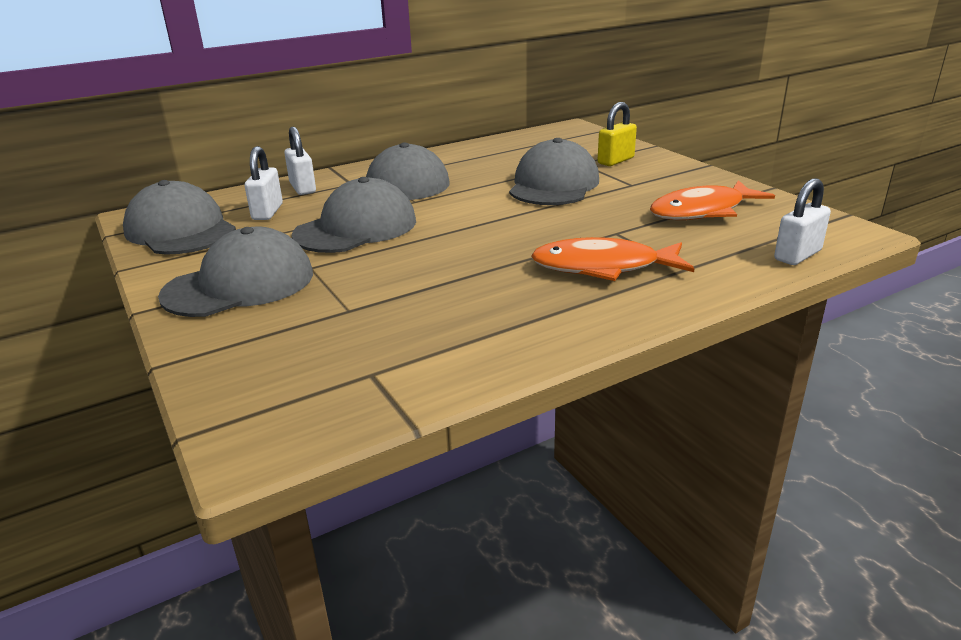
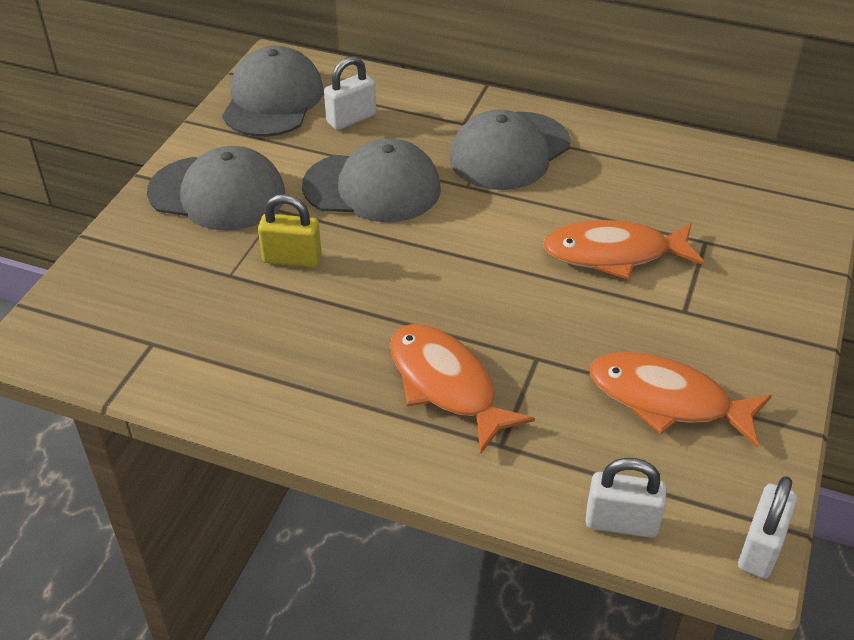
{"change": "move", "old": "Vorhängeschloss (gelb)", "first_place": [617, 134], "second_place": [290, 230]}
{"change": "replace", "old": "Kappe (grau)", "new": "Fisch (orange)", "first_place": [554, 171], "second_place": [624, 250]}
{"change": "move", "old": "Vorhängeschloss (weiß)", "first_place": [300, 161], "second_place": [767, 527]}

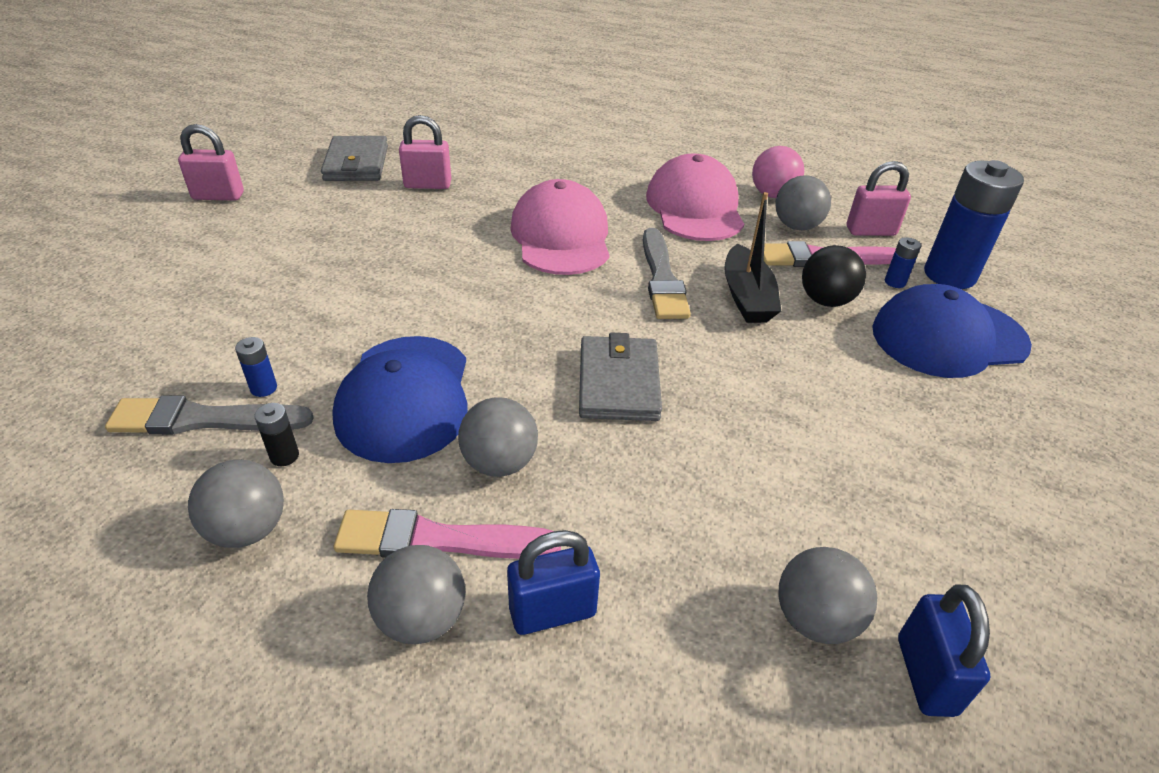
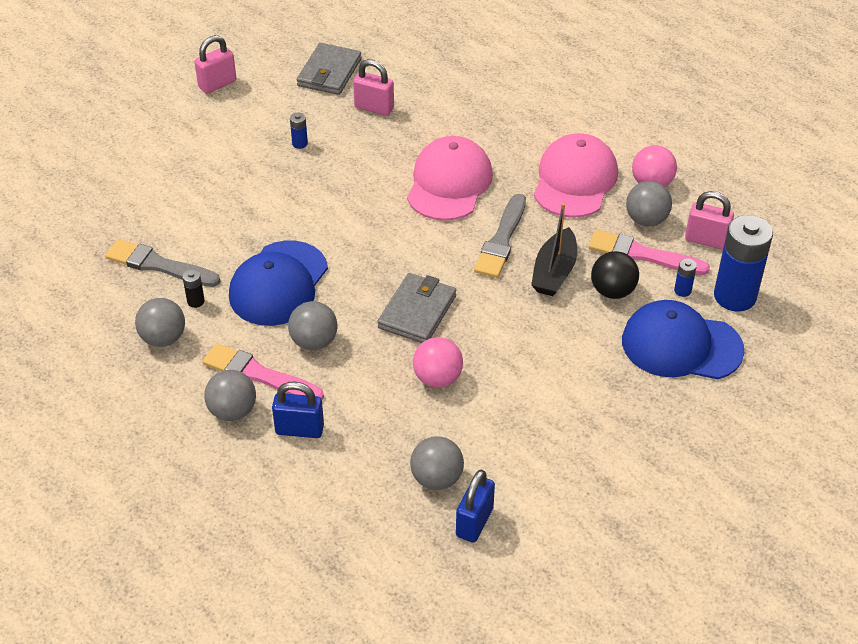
{"change": "rotate", "old": "Vorhängeschloss (rosa)", "first_place": [211, 162], "second_place": [215, 64], "degrees": -60}
{"change": "move", "old": "Batterie (blau)", "first_place": [256, 367], "second_place": [299, 130]}
{"change": "insert", "new": "Ball (rosa)", "second_place": [438, 362]}

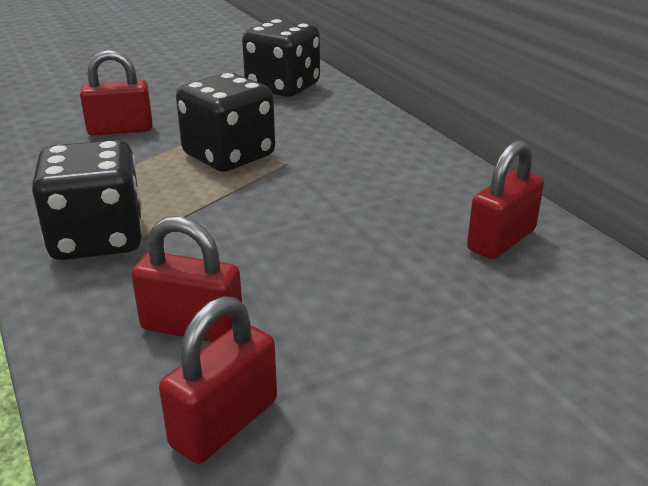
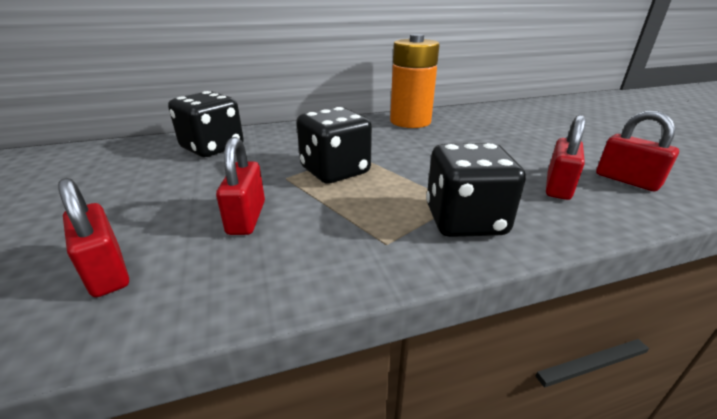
{"change": "move", "old": "Vorhängeschloss (rot)", "first_place": [505, 199], "second_place": [93, 237]}
{"change": "insert", "new": "Batterie (orange)", "second_place": [415, 81]}

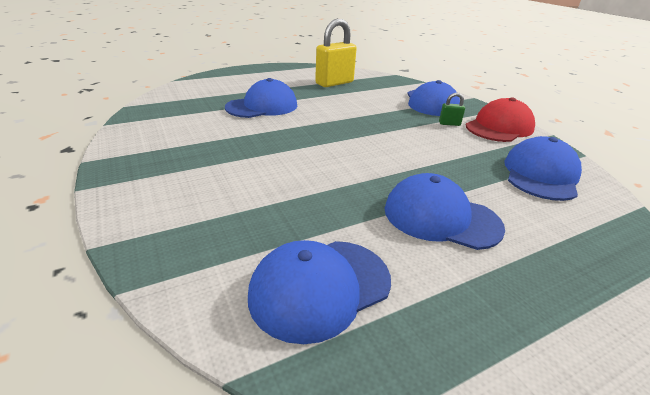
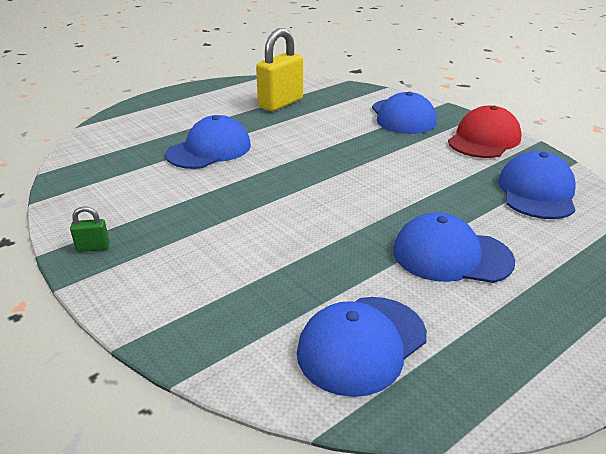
{"change": "move", "old": "Vorhängeschloss (grün)", "first_place": [452, 109], "second_place": [90, 229]}

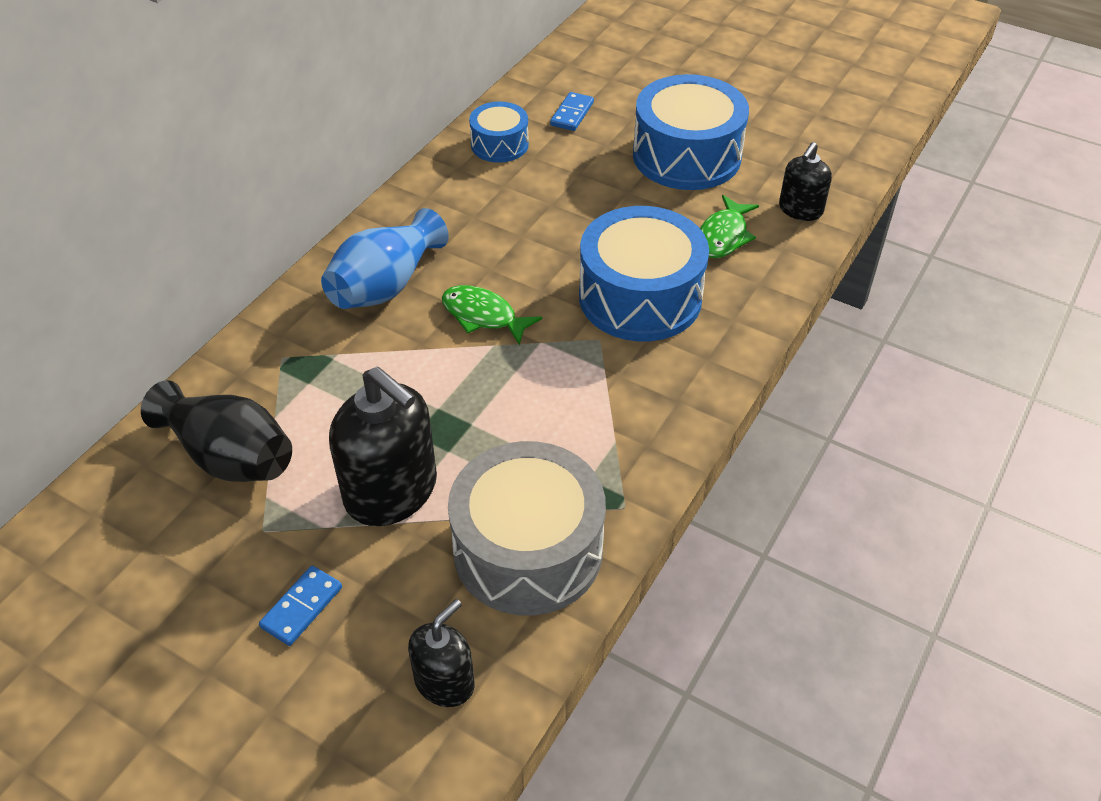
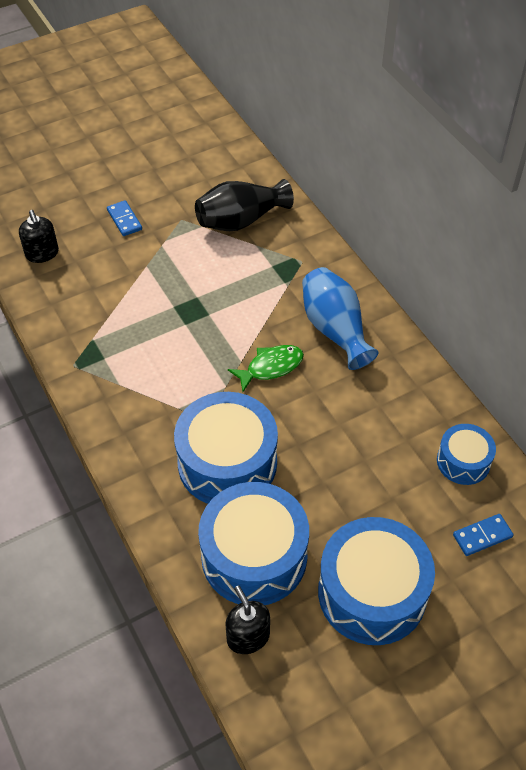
{"change": "replace", "old": "Fisch (grün)", "new": "Trommel (blau)", "first_place": [729, 226], "second_place": [253, 543]}
{"change": "rotate", "old": "Dominostein (blau)", "first_place": [572, 111], "second_place": [483, 535], "degrees": -75}
{"change": "delete", "old": "Seifenspender (schwarz)", "first_place": [383, 446]}
{"change": "delete", "old": "Trommel (grau)", "first_place": [527, 528]}

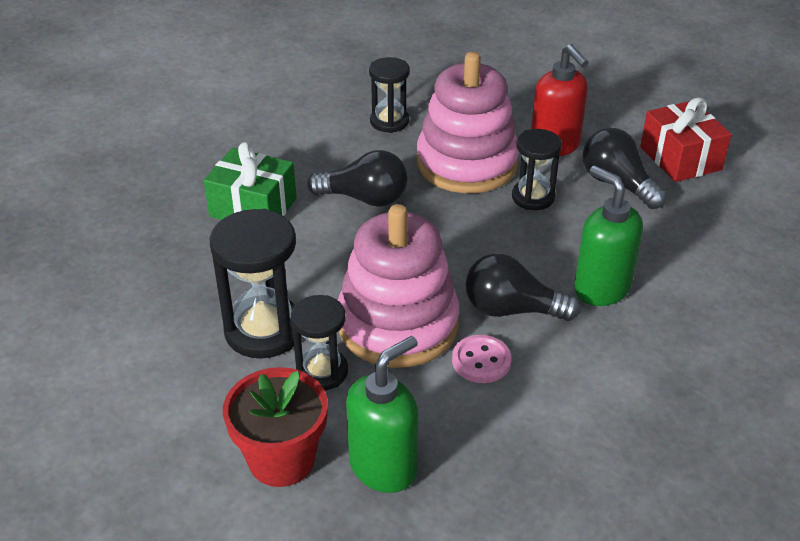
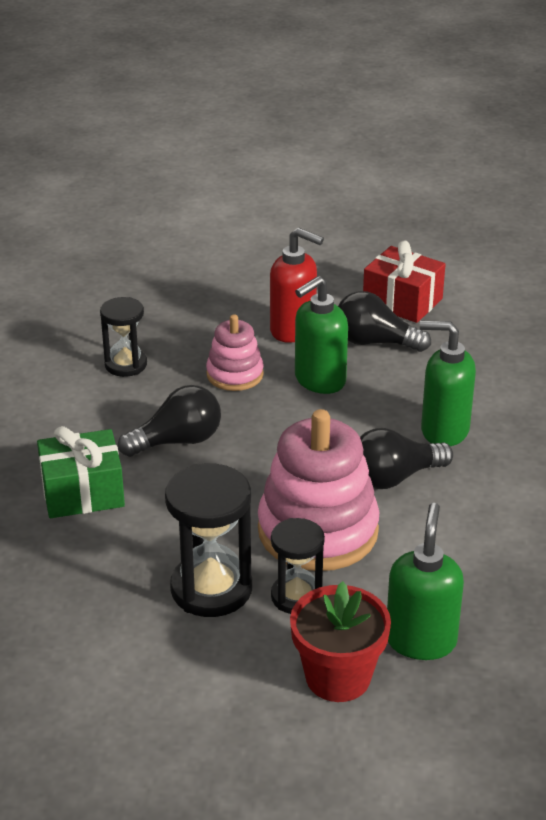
{"change": "resize", "old": "Stapelspielzeug (rosa)", "first_place": [468, 122], "second_place": [235, 353], "factor": 0.55}
{"change": "replace", "old": "Sanduhr (schwarz)", "new": "Seifenspender (grün)", "first_place": [537, 169], "second_place": [321, 335]}
{"change": "delete", "old": "Knopf (rosa)", "first_place": [481, 359]}

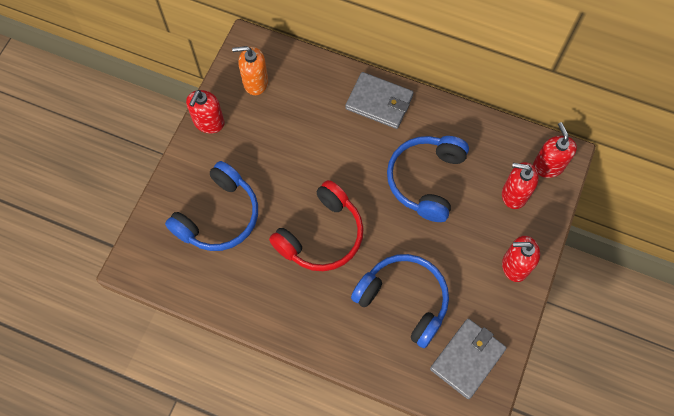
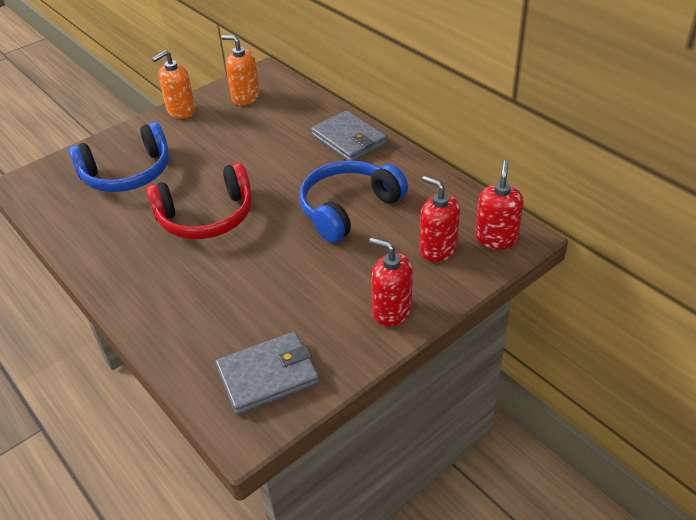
{"change": "recolor", "old": "Seifenspender (rot)", "new": "Seifenspender (orange)", "first_place": [205, 112], "second_place": [174, 84]}
{"change": "delete", "old": "Kopfhörer (blau)", "first_place": [400, 301]}

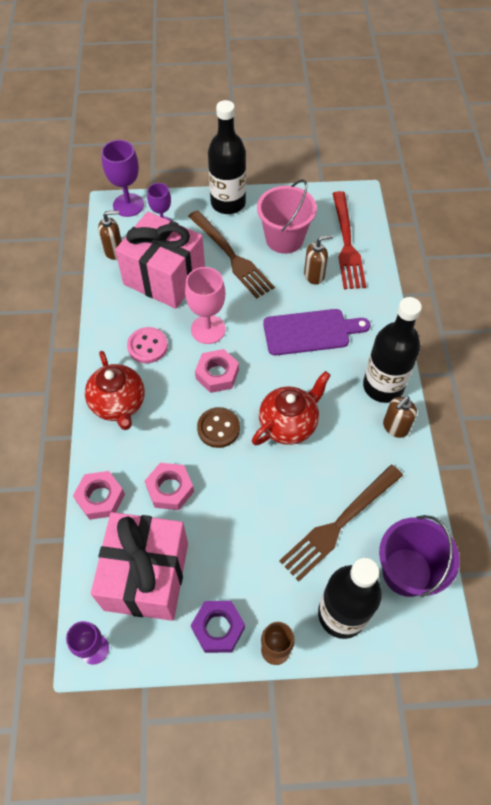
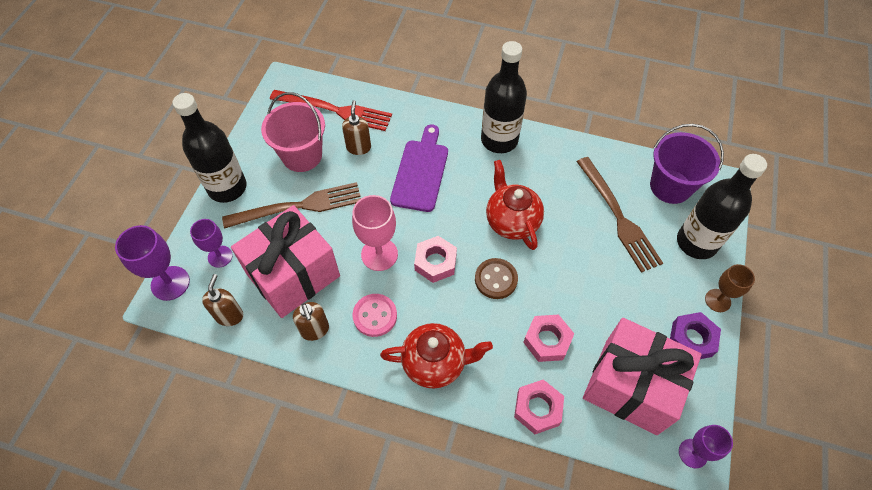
{"change": "move", "old": "Seifenspender (braun)", "first_place": [400, 417], "second_place": [311, 321]}

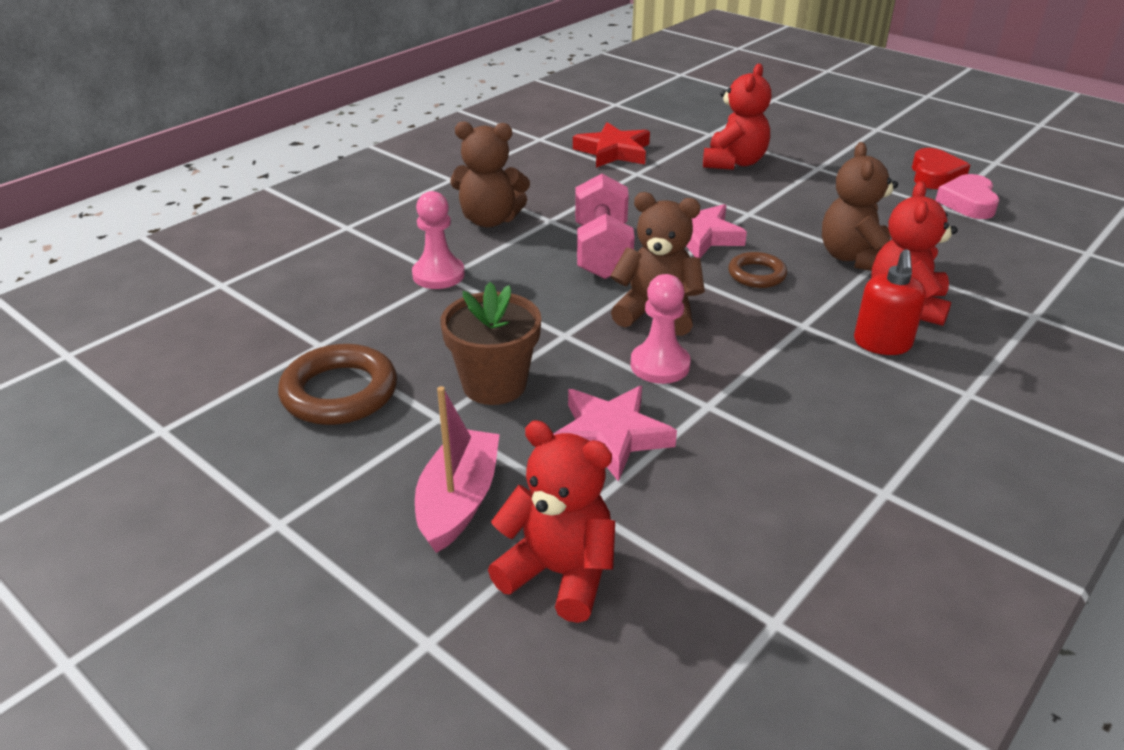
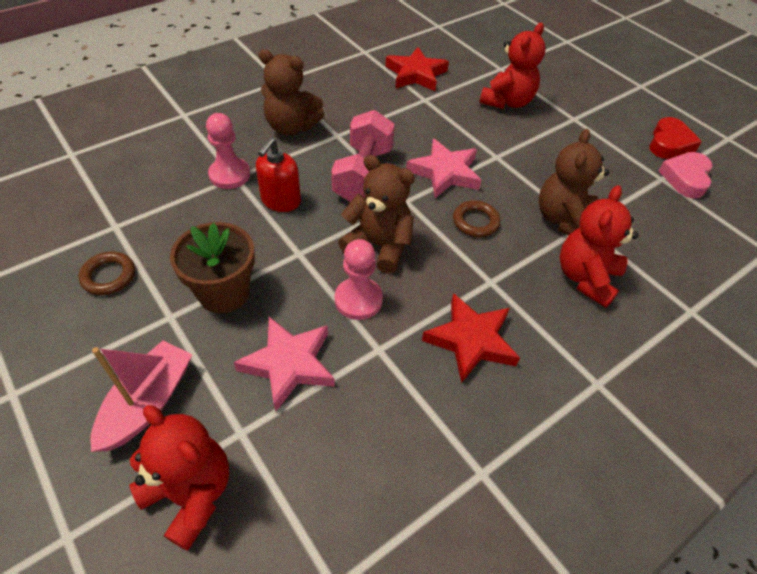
{"change": "resize", "old": "Ring (braun)", "first_place": [337, 384], "second_place": [106, 273], "factor": 0.59}
{"change": "move", "old": "Seifenspender (rot)", "first_place": [890, 302], "second_place": [278, 174]}
{"change": "insert", "new": "Stern (rot)", "second_place": [471, 338]}

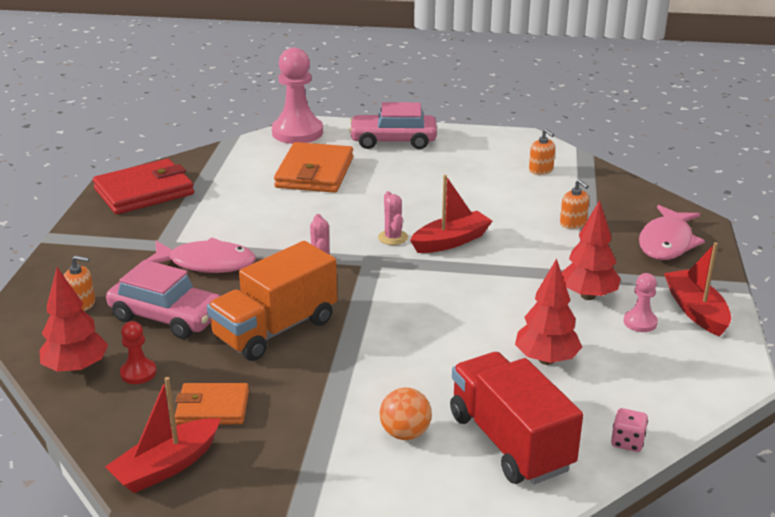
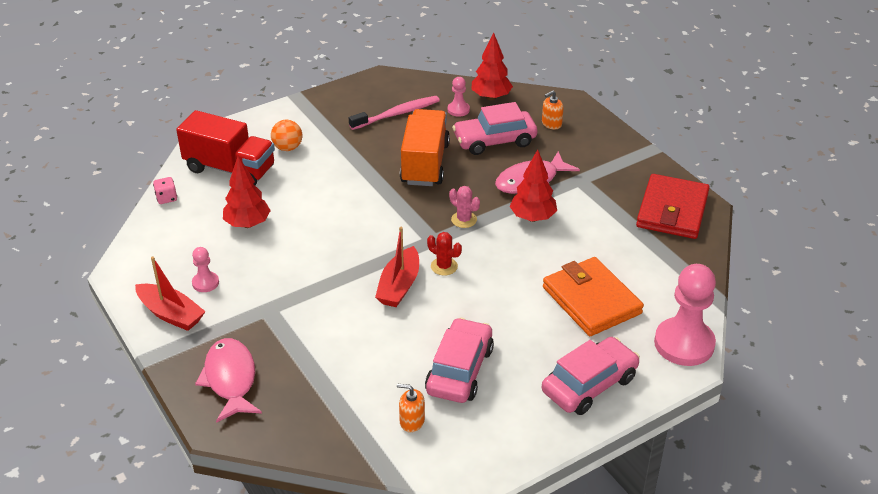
{"change": "replace", "old": "Geldbörse (orange)", "new": "Zahnbürste (rosa)", "first_place": [212, 403], "second_place": [394, 113]}
{"change": "insert", "new": "Auto (rosa)", "second_place": [459, 360]}
{"change": "recolor", "old": "Kaktus (rosa)", "new": "Kaktus (rot)", "first_place": [393, 218], "second_place": [444, 254]}
{"change": "recolor", "old": "Bauer (rot)", "new": "Bauer (rosa)", "first_place": [138, 352], "second_place": [459, 97]}
{"change": "move", "old": "Baum (rot)", "first_place": [591, 250], "second_place": [533, 185]}
{"change": "delete", "old": "Boot (rot)", "first_place": [162, 435]}
{"change": "delete", "old": "Seifenspender (orange)", "first_place": [574, 204]}

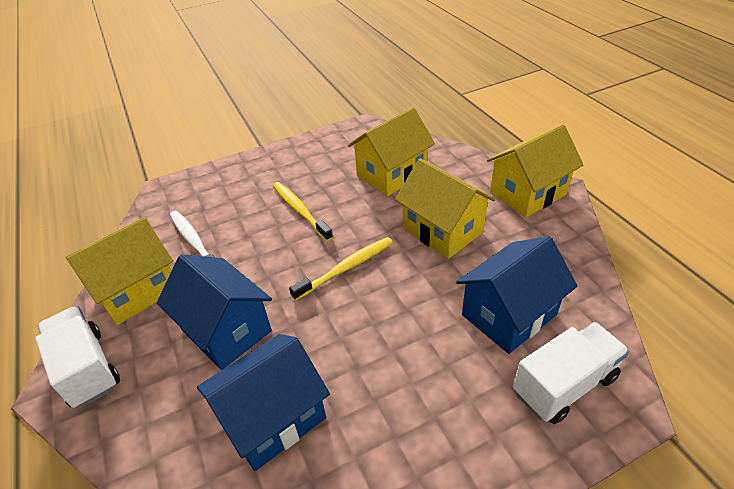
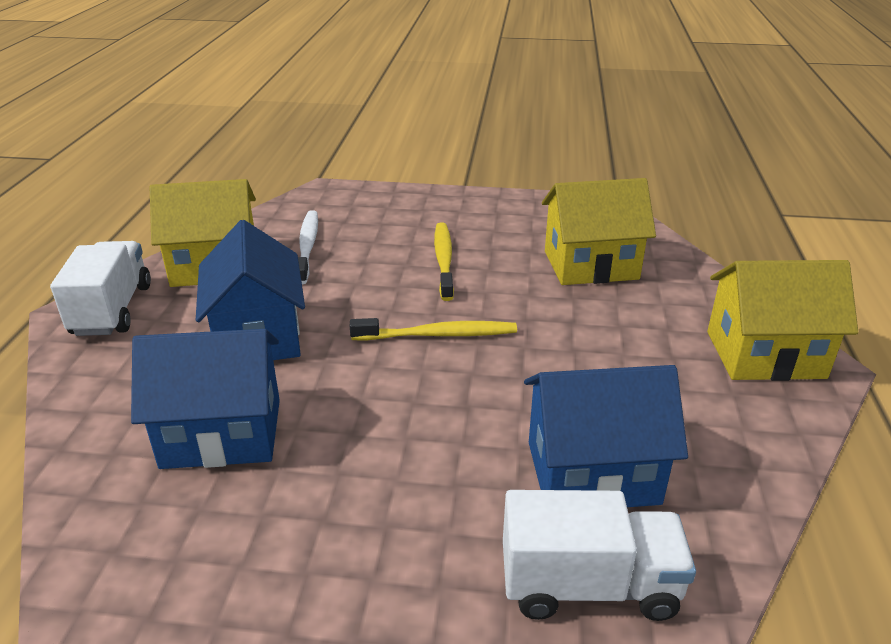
{"change": "delete", "old": "Haus (gelb)", "first_place": [445, 208]}

